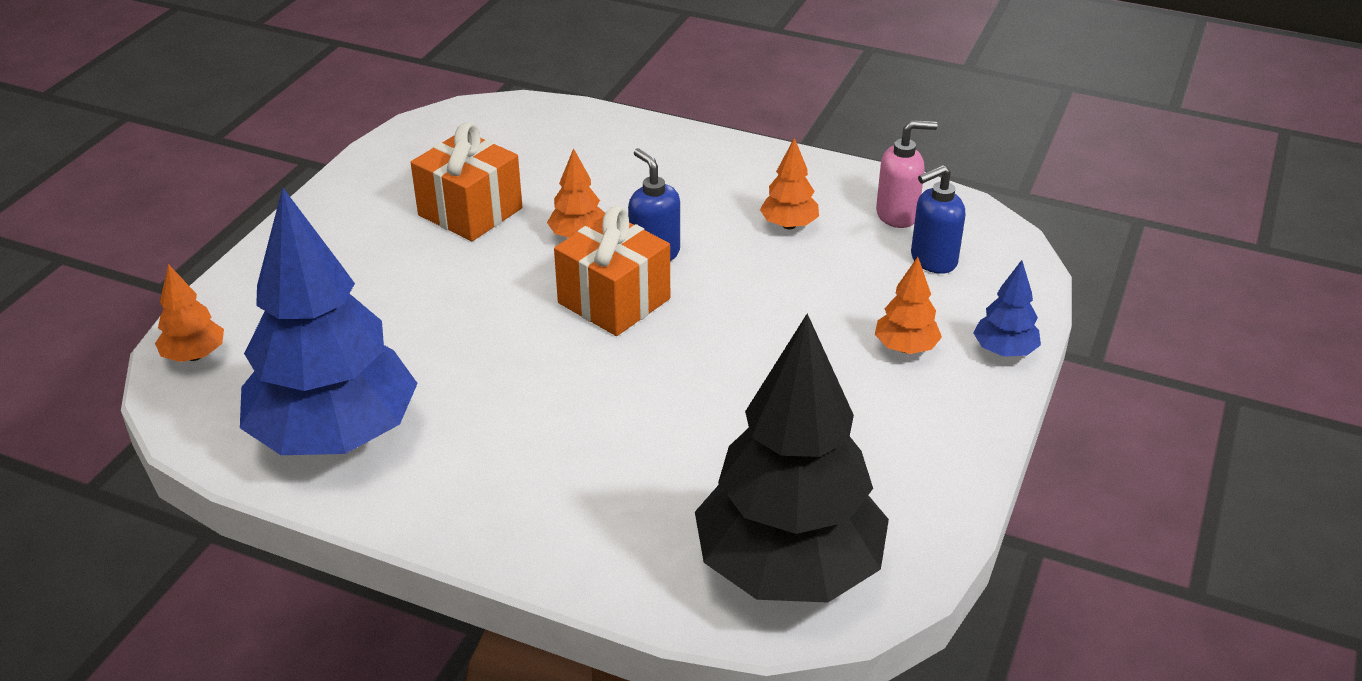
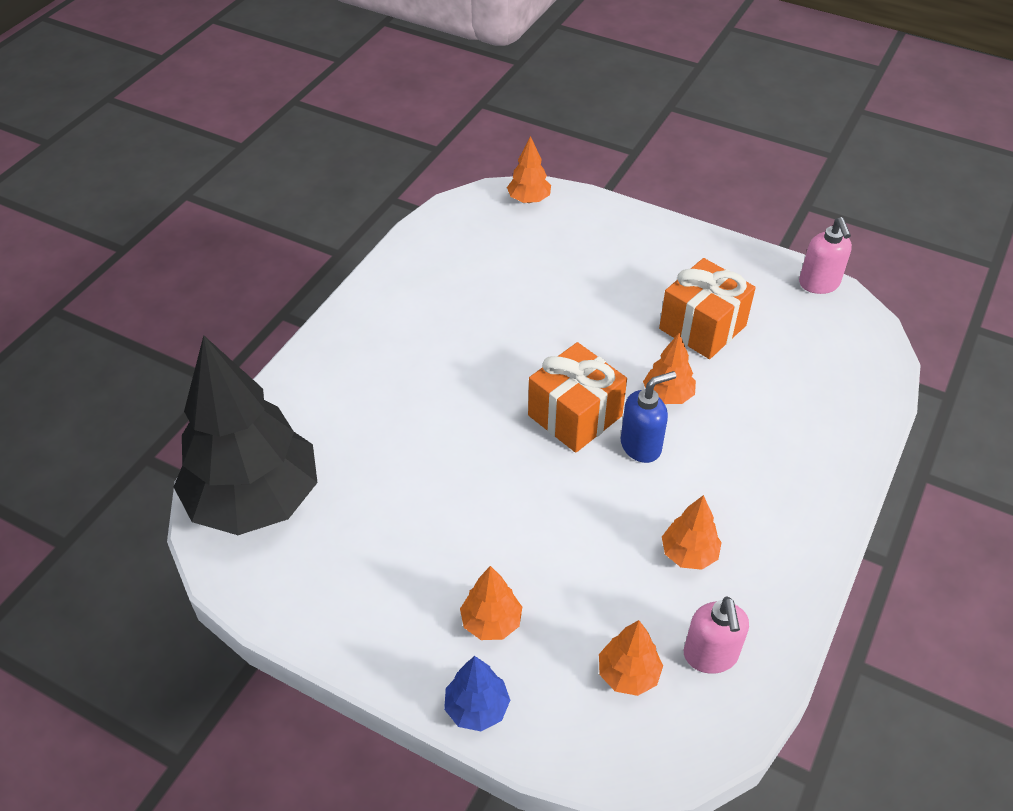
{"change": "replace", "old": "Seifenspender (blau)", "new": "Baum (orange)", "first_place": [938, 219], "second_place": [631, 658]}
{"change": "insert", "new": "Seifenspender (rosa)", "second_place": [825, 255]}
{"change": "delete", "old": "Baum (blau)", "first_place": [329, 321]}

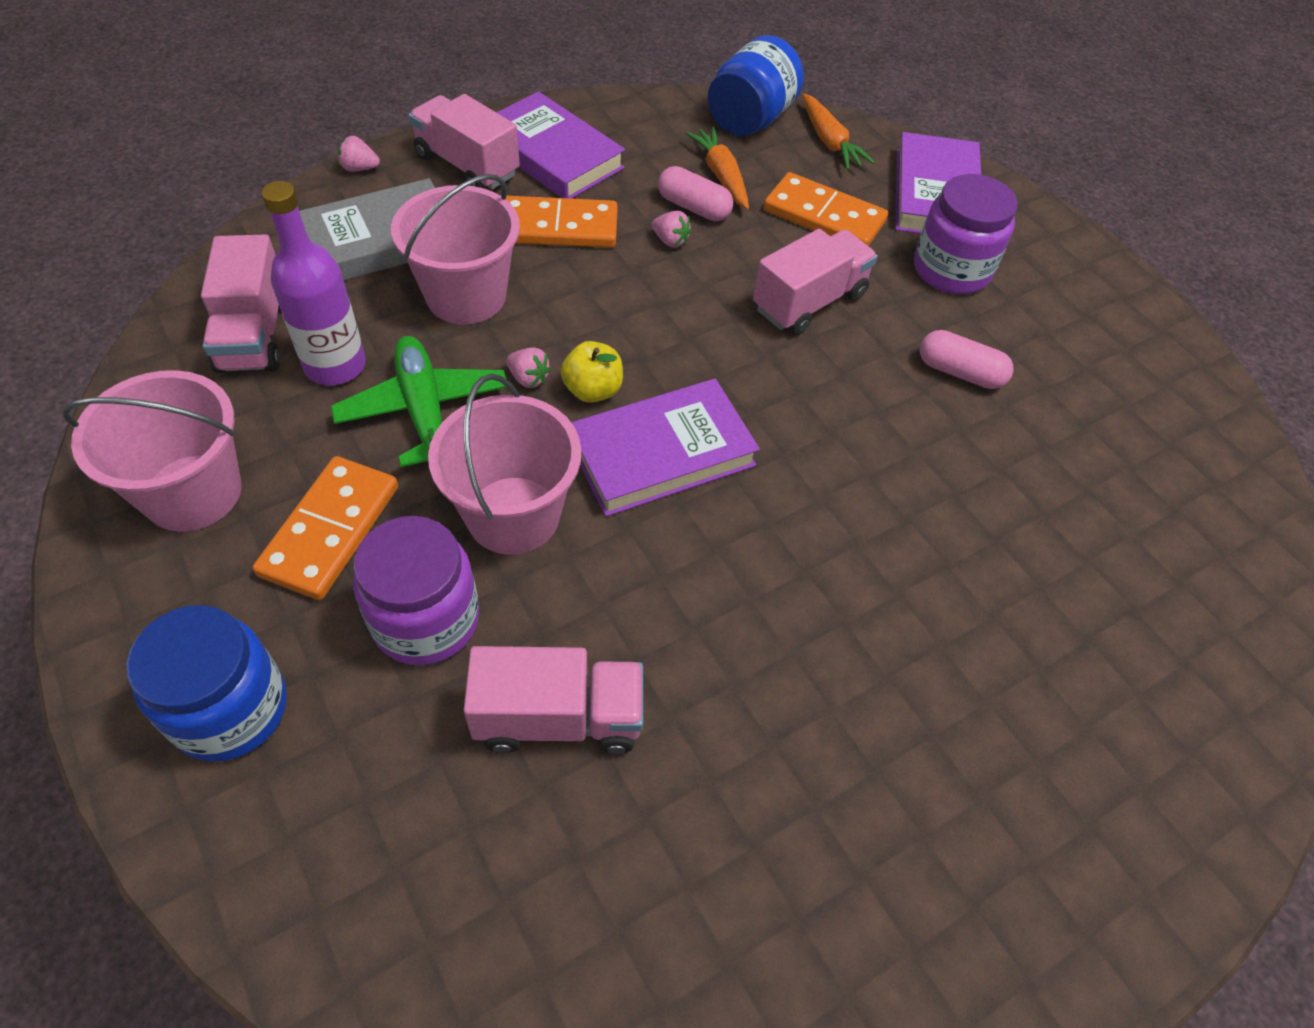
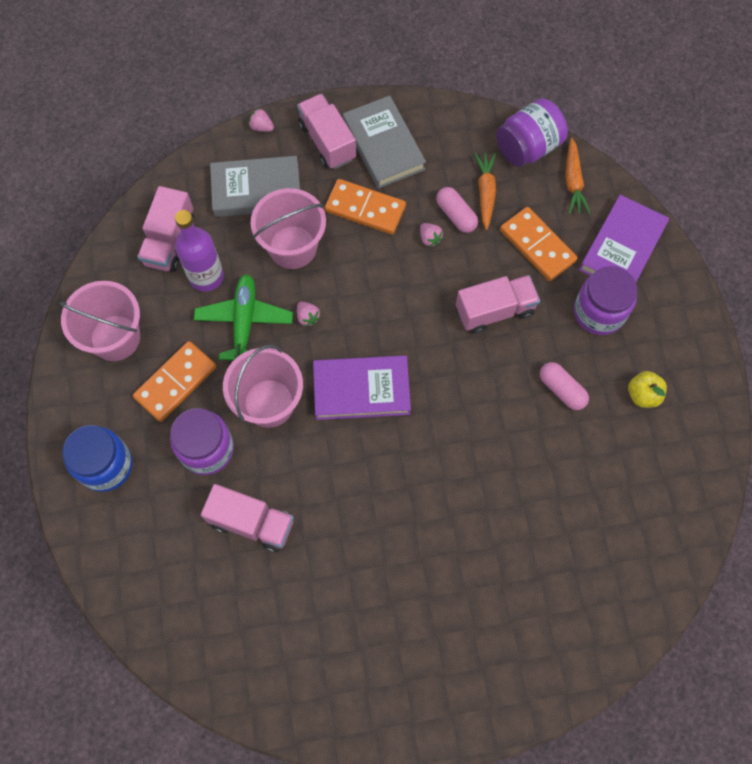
{"change": "recolor", "old": "Buch (lila)", "new": "Buch (grau)", "first_place": [560, 145], "second_place": [384, 142]}
{"change": "recolor", "old": "Einmachglas (blau)", "new": "Einmachglas (lila)", "first_place": [756, 85], "second_place": [532, 132]}
{"change": "move", "old": "Apfel (gelb)", "first_place": [592, 372], "second_place": [647, 389]}

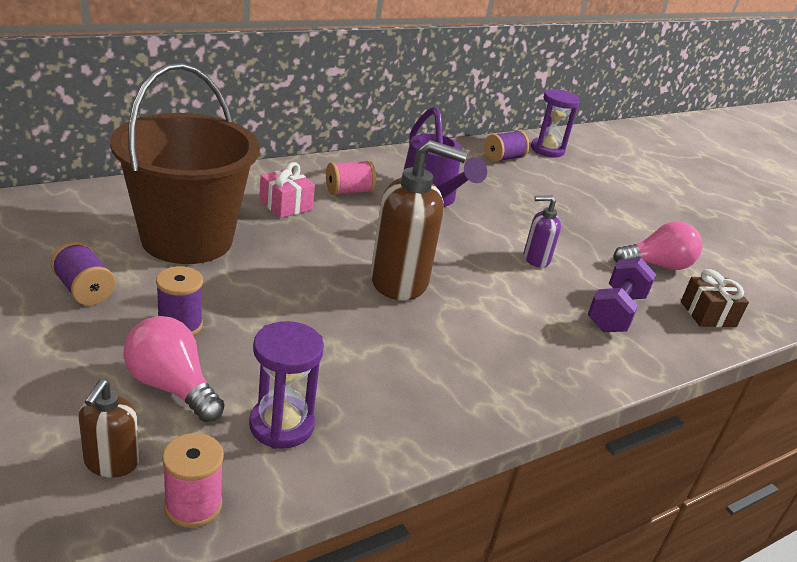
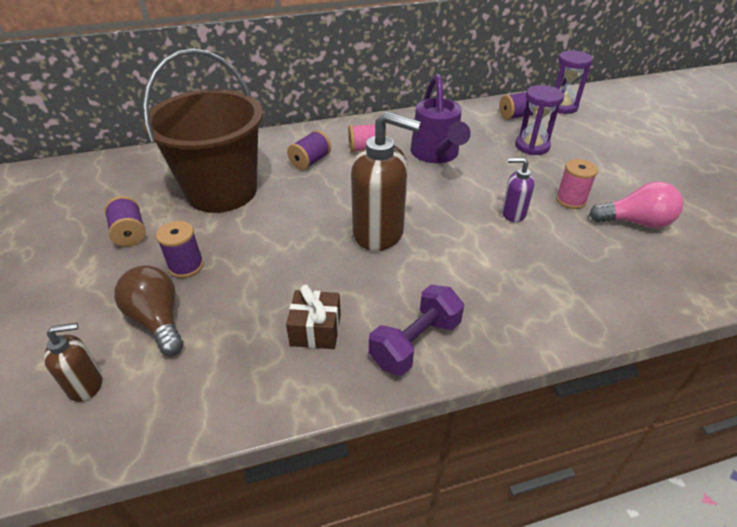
{"change": "rotate", "old": "Seifenspender (braun)", "first_place": [108, 428], "second_place": [73, 362], "degrees": -135}
{"change": "recolor", "old": "Glühbirne (rosa)", "new": "Glühbirne (braun)", "first_place": [174, 369], "second_place": [148, 311]}
{"change": "move", "old": "Geschenk (braun)", "first_place": [715, 298], "second_place": [313, 316]}
{"change": "replace", "old": "Geschenk (rosa)", "new": "Garnrolle (lila)", "first_place": [287, 190], "second_place": [309, 150]}
{"change": "move", "old": "Hantel (lila)", "first_place": [622, 295], "second_place": [416, 330]}
{"change": "move", "old": "Sanduhr (lila)", "first_place": [286, 385], "second_place": [539, 120]}
{"change": "move", "old": "Garnrolle (rosa)", "first_place": [193, 480], "second_place": [577, 184]}

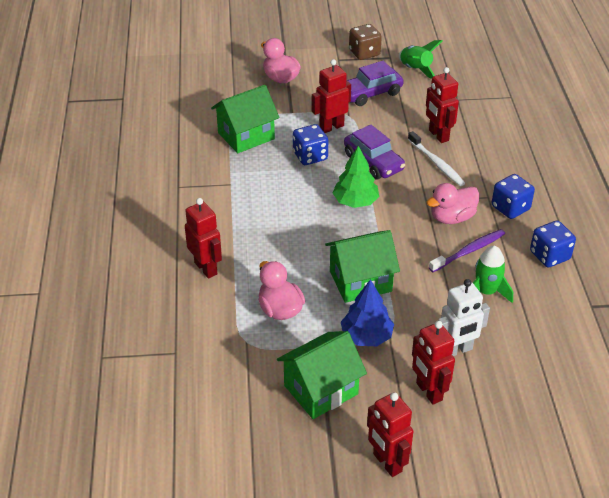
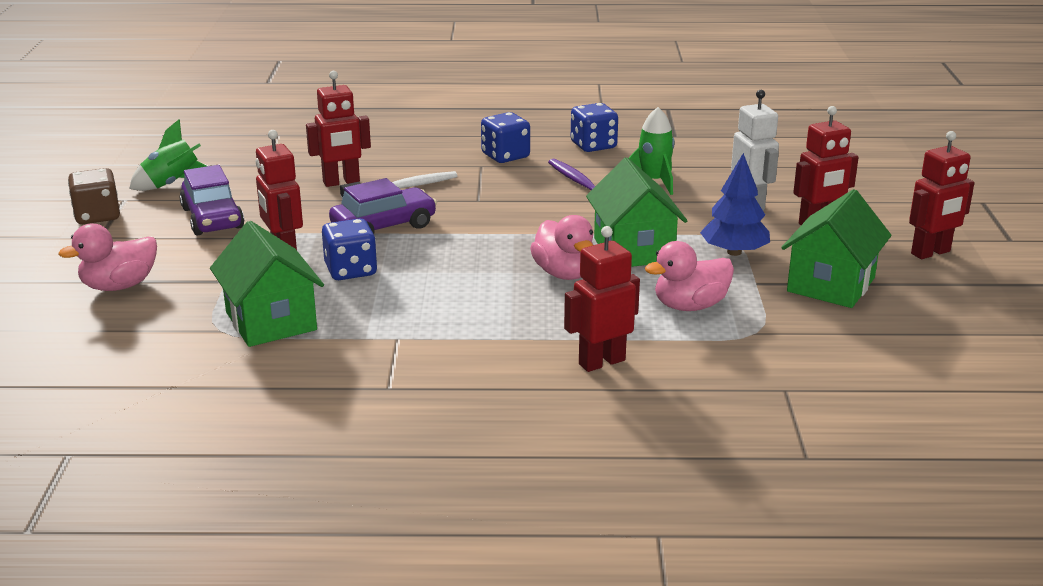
{"change": "move", "old": "Ente (rosa)", "first_place": [453, 203], "second_place": [561, 247]}
{"change": "rotate", "old": "Haus (grün)", "first_place": [322, 375], "second_place": [836, 248], "degrees": 60}
{"change": "delete", "old": "Baum (grün)", "first_place": [356, 177]}

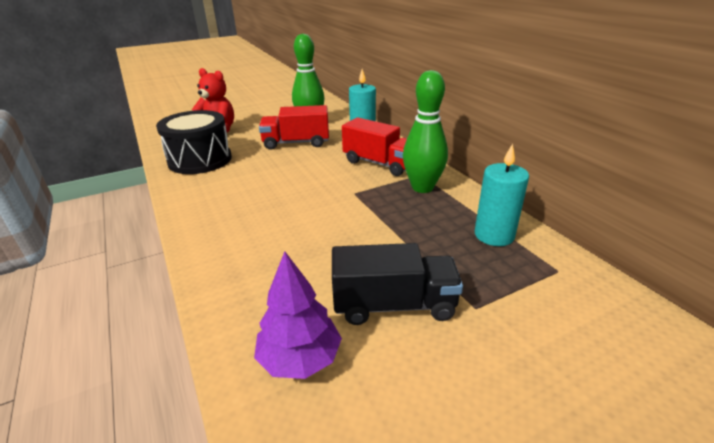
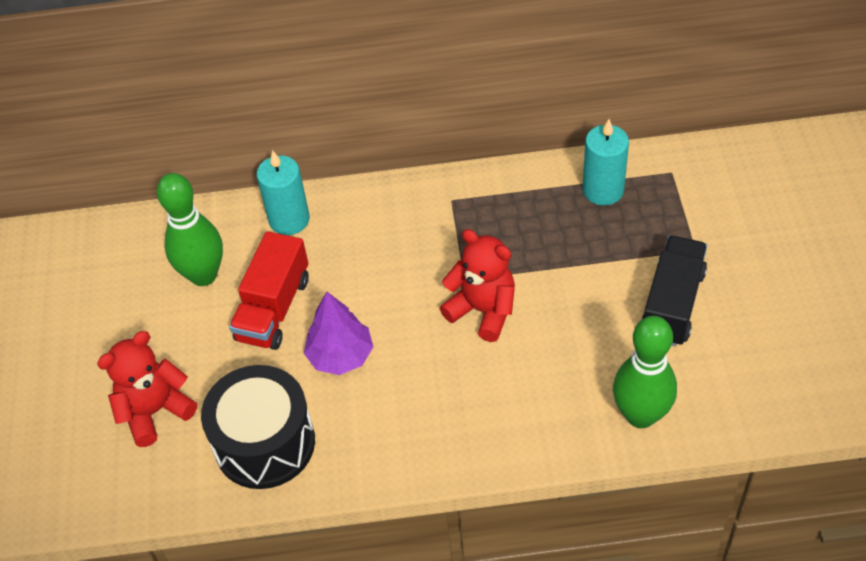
{"change": "move", "old": "Baum (lila)", "first_place": [298, 315], "second_place": [338, 333]}
{"change": "insert", "new": "Teddybär (rot)", "second_place": [477, 285]}
{"change": "move", "old": "Bowlingkegel (grün)", "first_place": [425, 131], "second_place": [645, 372]}
{"change": "delete", "old": "Lastwagen (rot)", "first_place": [374, 146]}

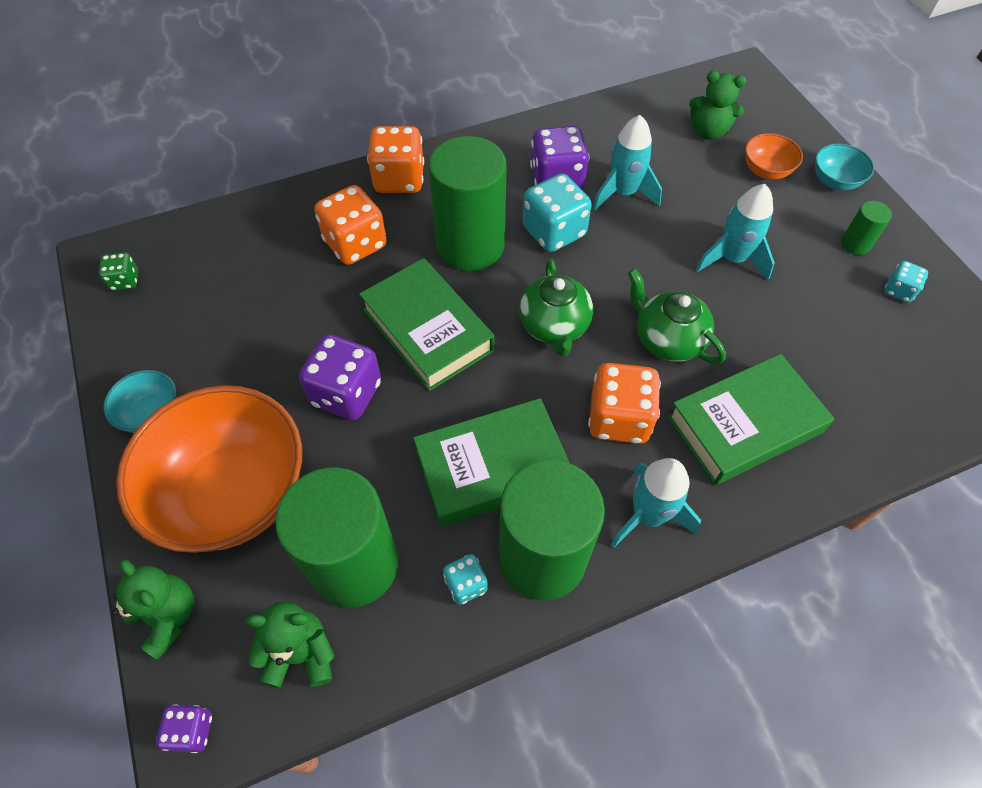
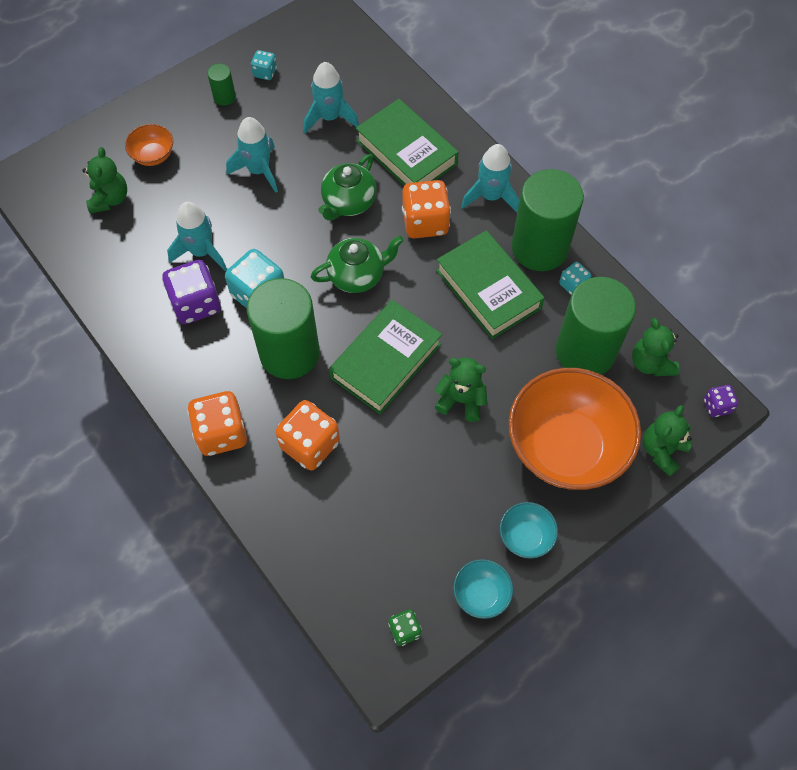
{"change": "insert", "new": "Rakete (türkis)", "second_place": [331, 98]}
{"change": "replace", "old": "Spielwürfel (lila)", "new": "Teddybär (grün)", "first_place": [340, 377], "second_place": [461, 389]}
{"change": "move", "old": "Schüssel (türkis)", "first_place": [844, 166], "second_place": [483, 589]}

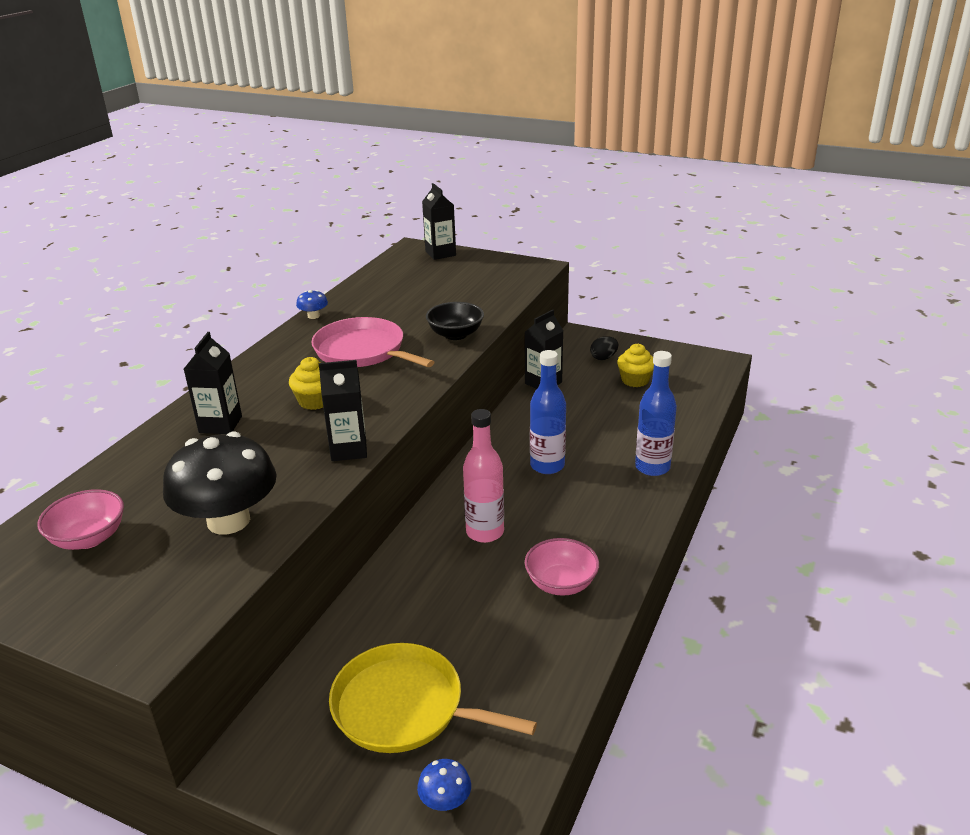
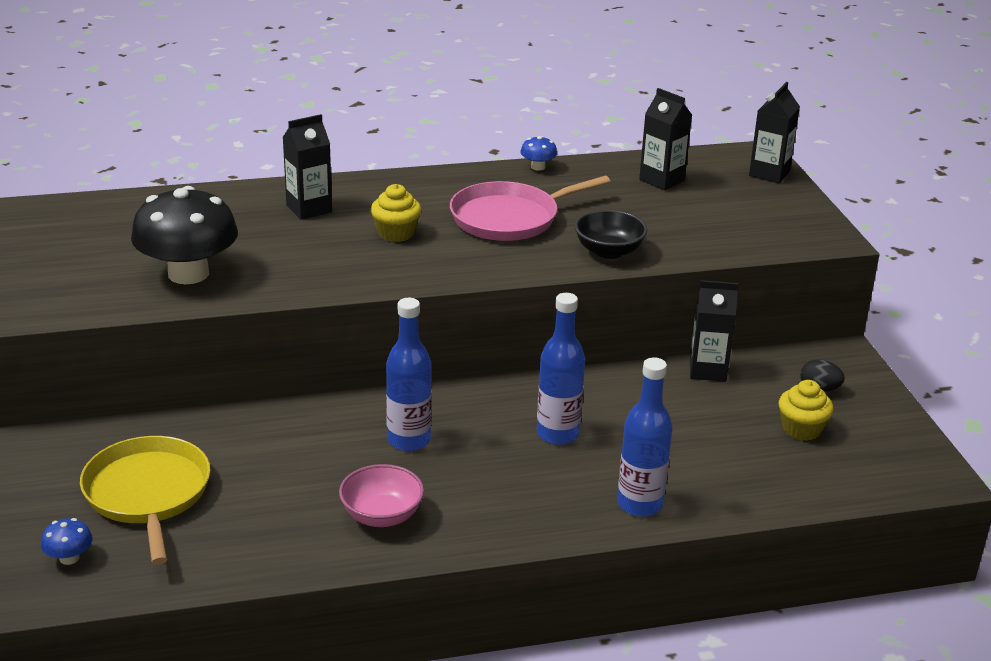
{"change": "recolor", "old": "Flasche (rosa)", "new": "Flasche (blau)", "first_place": [483, 476], "second_place": [409, 374]}
{"change": "rotate", "old": "Pfanne (rosa)", "first_place": [372, 342], "second_place": [530, 208], "degrees": -120}
{"change": "move", "old": "Getränkekarton (schwarz)", "first_place": [343, 410], "second_place": [665, 139]}
{"change": "delete", "old": "Schüssel (rosa)", "first_place": [80, 519]}

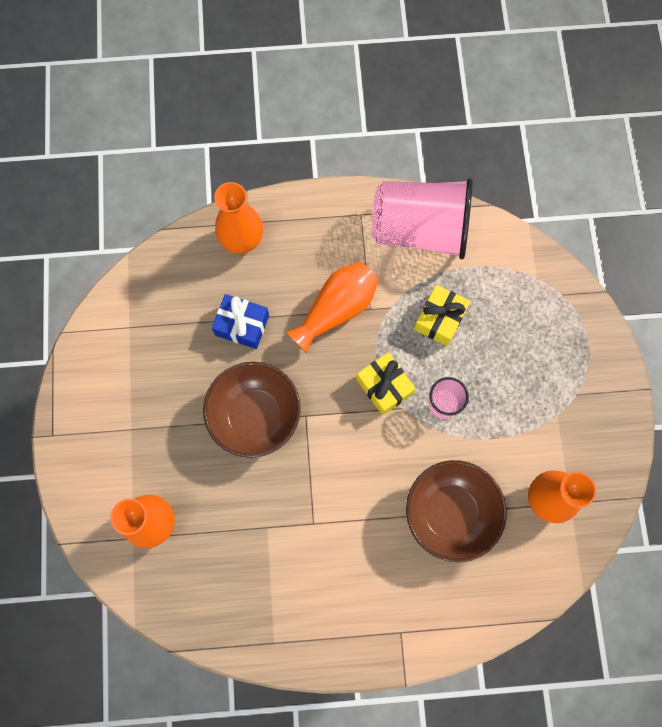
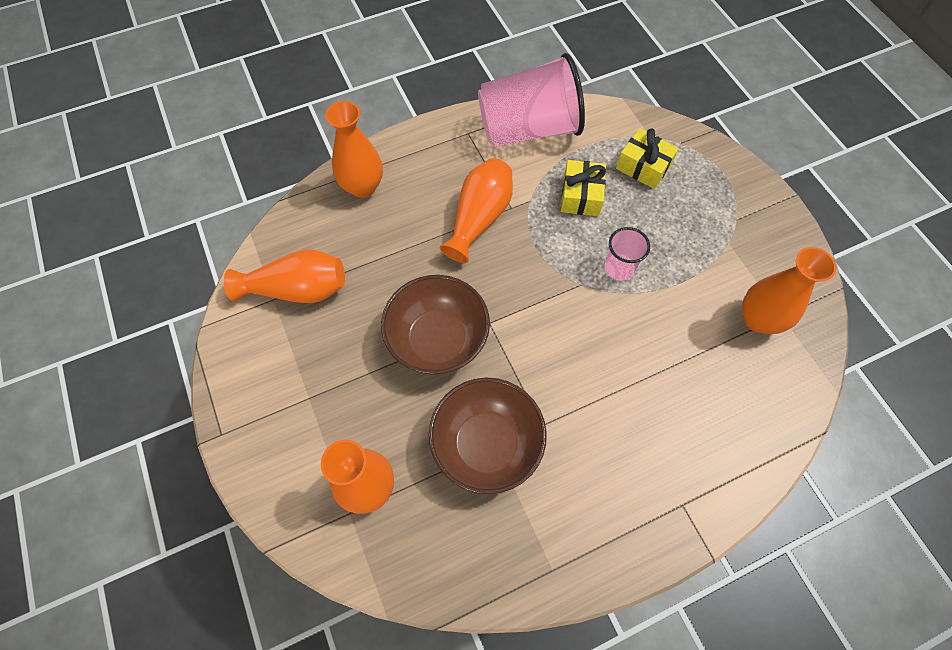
{"change": "insert", "new": "Vase (orange)", "second_place": [284, 276]}
{"change": "move", "old": "Schüssel (braun)", "first_place": [456, 511], "second_place": [488, 436]}
{"change": "move", "old": "Geschenk (gelb)", "first_place": [386, 383], "second_place": [647, 158]}
{"change": "delete", "old": "Geschenk (blau)", "first_place": [240, 321]}

